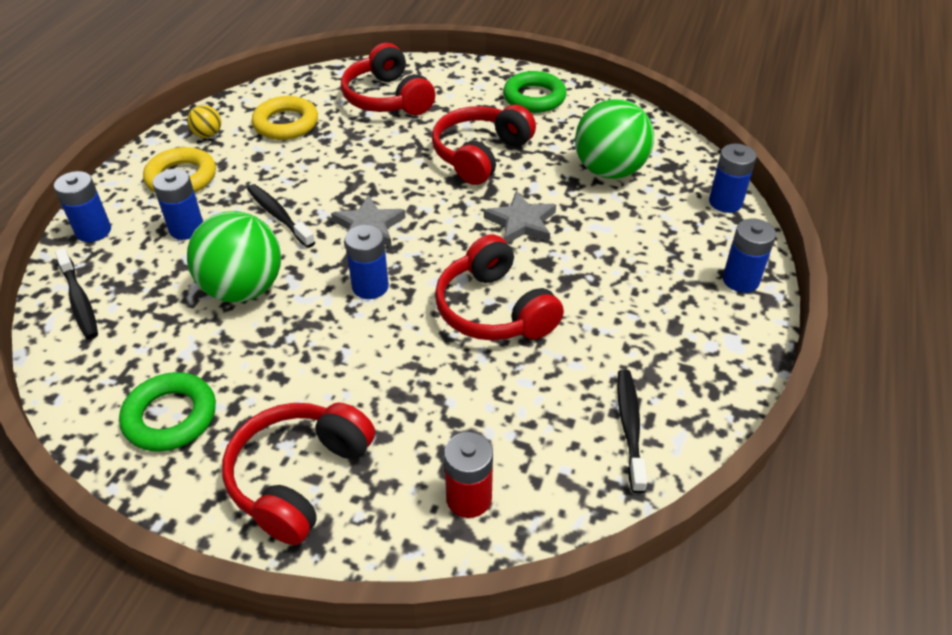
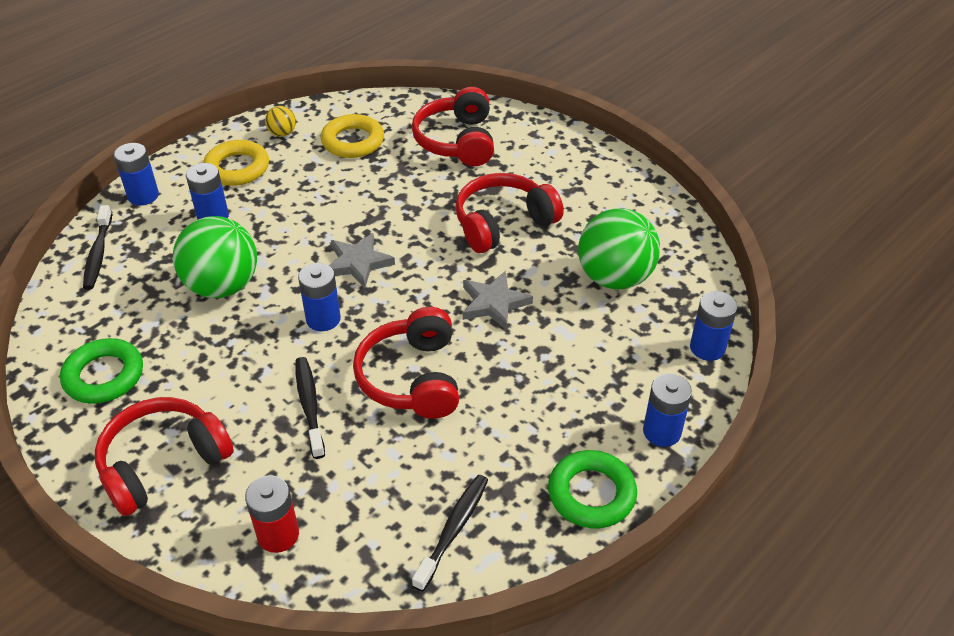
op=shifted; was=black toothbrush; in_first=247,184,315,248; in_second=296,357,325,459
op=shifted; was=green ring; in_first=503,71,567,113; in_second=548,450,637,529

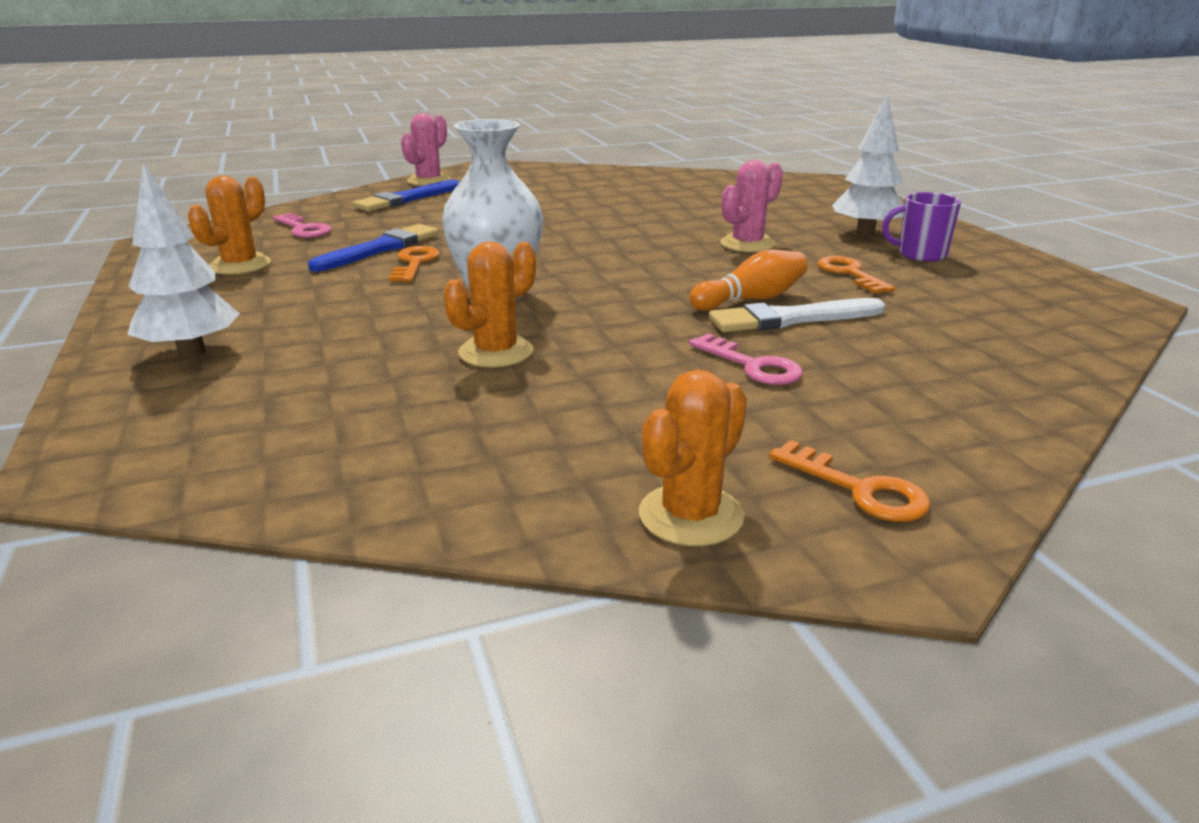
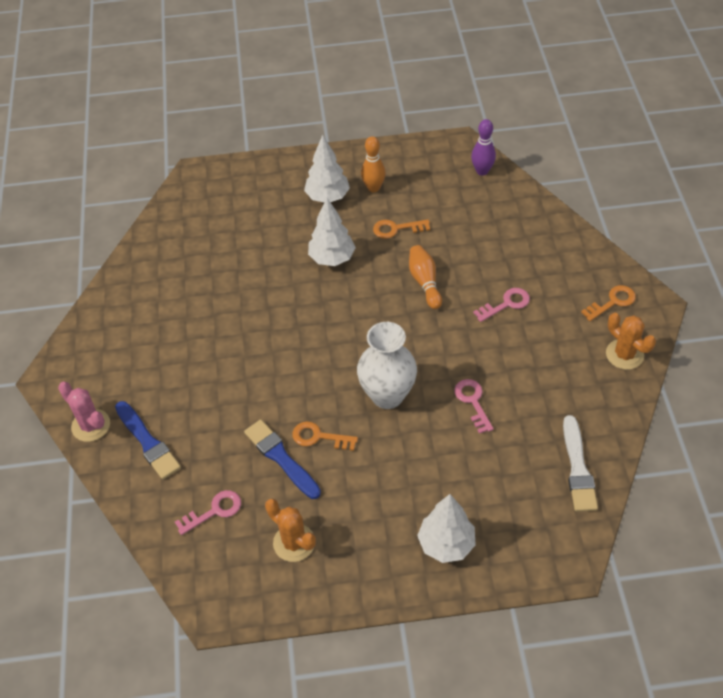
op=swapped; was=pink cactus; now=white tree; in_first=720,160,783,252; in_second=308,198,356,266
op=swapped; was=purple mug; now=orange bowling pin; in_first=882,192,961,262; in_second=361,136,386,192
op=swapped; was=orange cactus; now=pink key; in_first=443,242,536,368; in_second=454,379,494,434
op=new; now=purple bowling pin; in_second=471,119,496,176
op=shifted; was=white brush; in_first=709,298,885,332; in_second=563,415,598,512

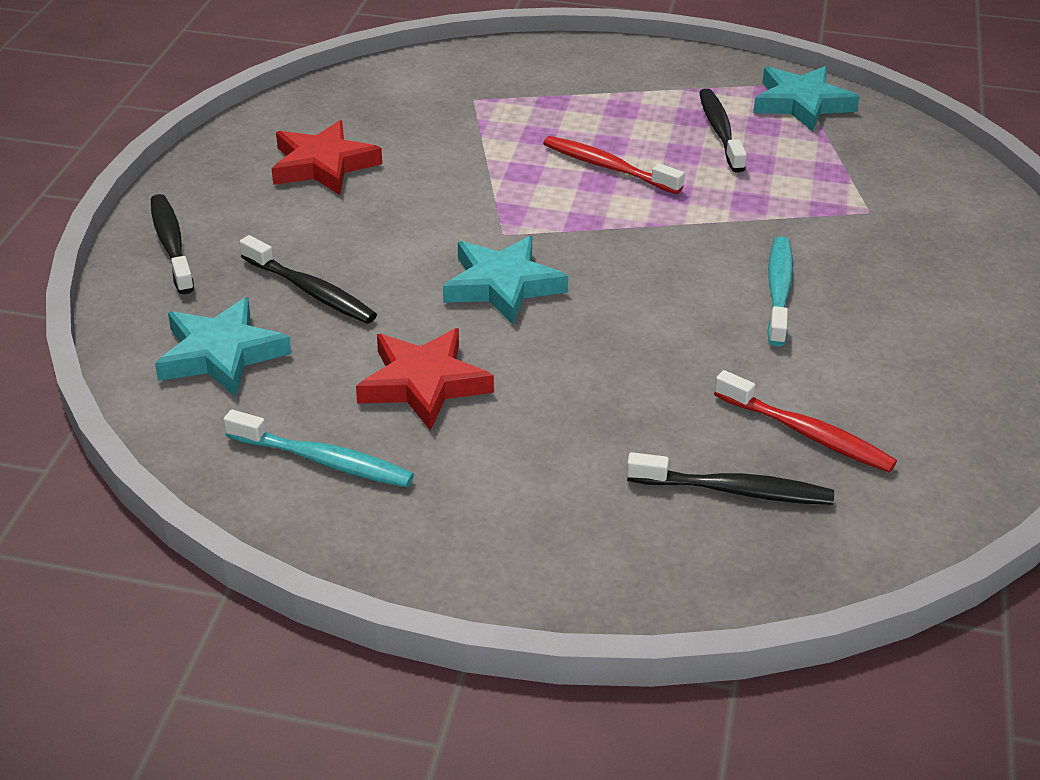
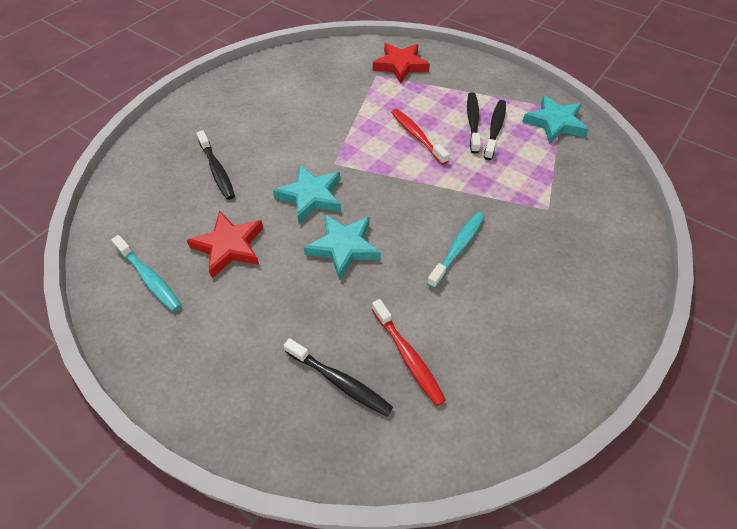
op=shifted; was=turquoise star; in_first=155,297,291,396; in_second=304,214,381,280
op=shifted; was=red star; in_first=272,120,382,195; in_second=373,43,430,84
op=shifted; was=black toothbrush; in_first=151,194,194,294; in_second=467,92,481,154

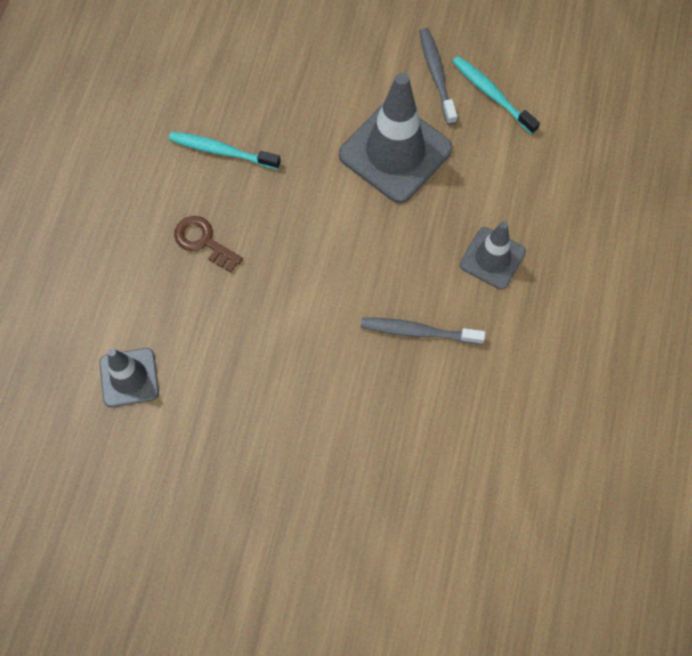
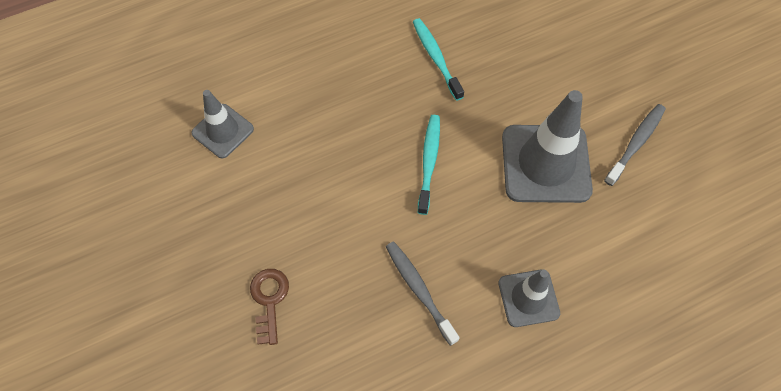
op=shifted; was=brown key; in_first=174,216,243,273; in_second=250,269,289,345
op=shifted; was=turquoise toothbrush; in_first=452,56,540,134; in_second=418,115,440,215

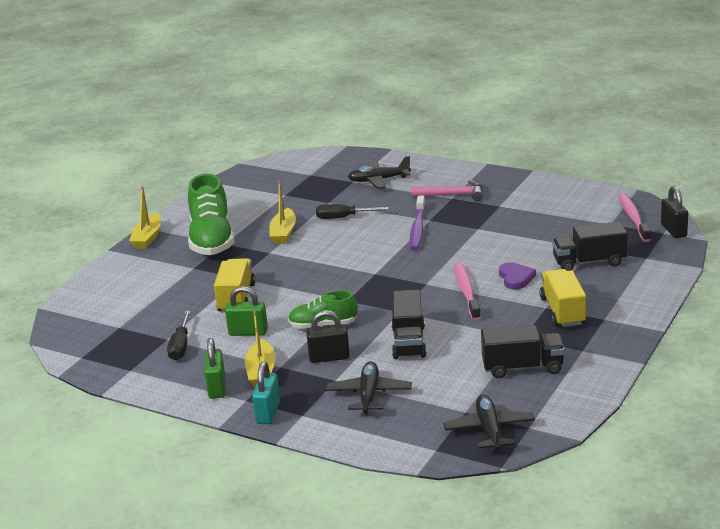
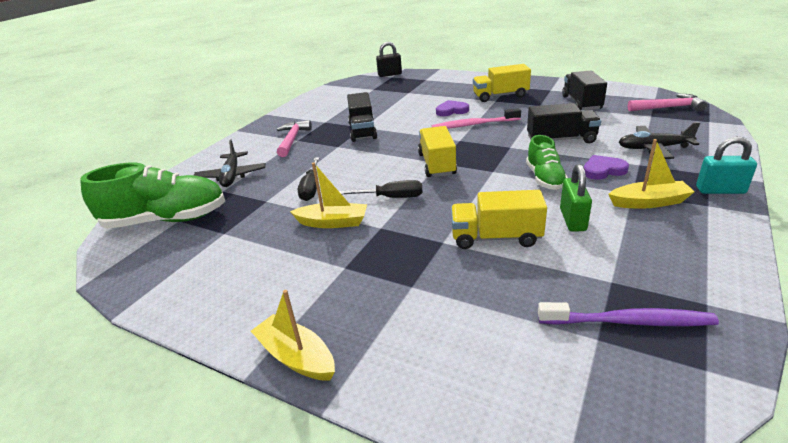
op=shifted; was=green shoe; in_first=188,174,234,255; in_second=80,163,225,229
op=rotated; was=yellow boat; in_first=129,186,161,249; in_second=251,290,335,381; clockwise=-150
op=shifted; was=black screwdriver; in_first=167,311,191,360; in_second=339,180,423,198
op=shifted; was=black truck; in_first=552,222,628,271; in_second=347,92,377,142
op=new; now=yellow truck; in_second=418,126,457,177
op=shifted; was=purple toothbrush; in_first=410,196,425,250; in_second=538,302,719,326
op=swapped; was=black padlock; now=purple heart; in_first=306,310,350,363; in_second=584,155,629,180
op=swapped; was=black plane; now=pink hammer; in_first=443,395,535,452; in_second=628,94,707,112
op=gone; was=green padlock; in_first=204,338,225,399
op=gone; was=pink toothbrush; in_first=619,193,651,242

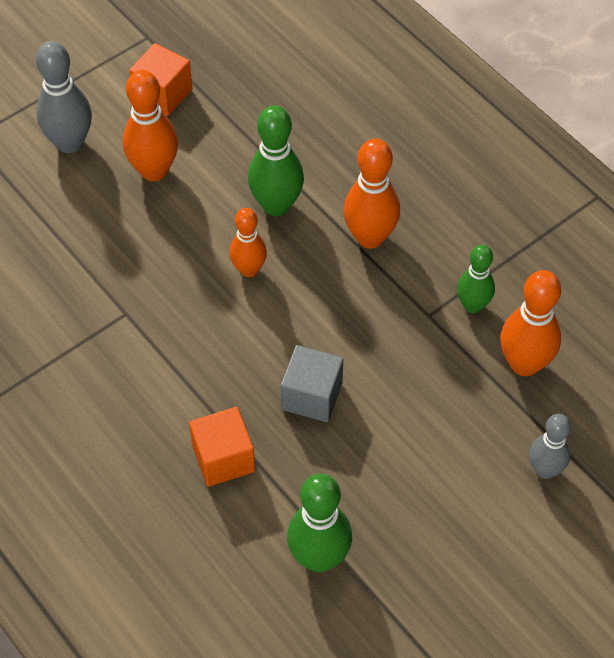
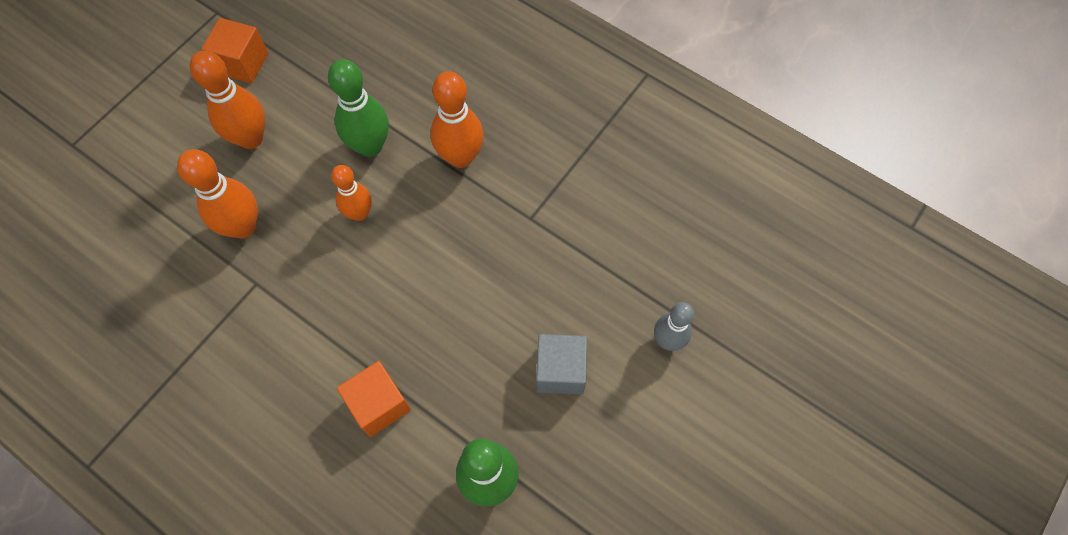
op=shifted; was=orange bowling pin; in_first=500,270,561,376; in_second=177,149,258,238
op=shifted; was=grey cube; in_first=281,345,343,422; in_second=536,334,587,394
op=gone; was=grey bowling pin; in_first=36,41,92,153
op=gone; was=green bowling pin; in_first=457,244,495,313

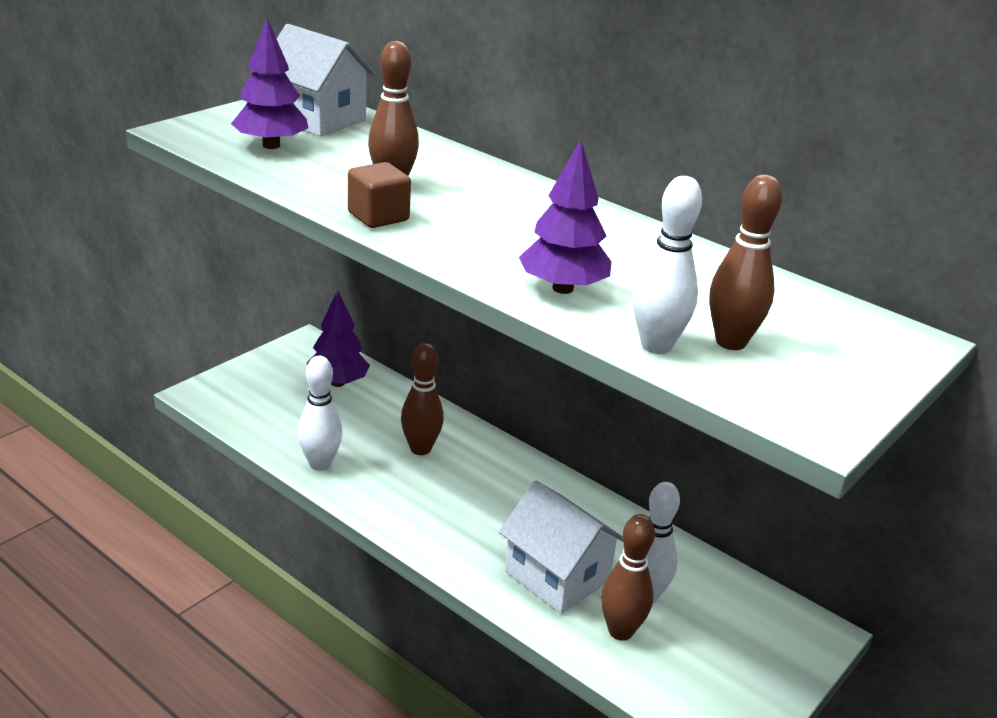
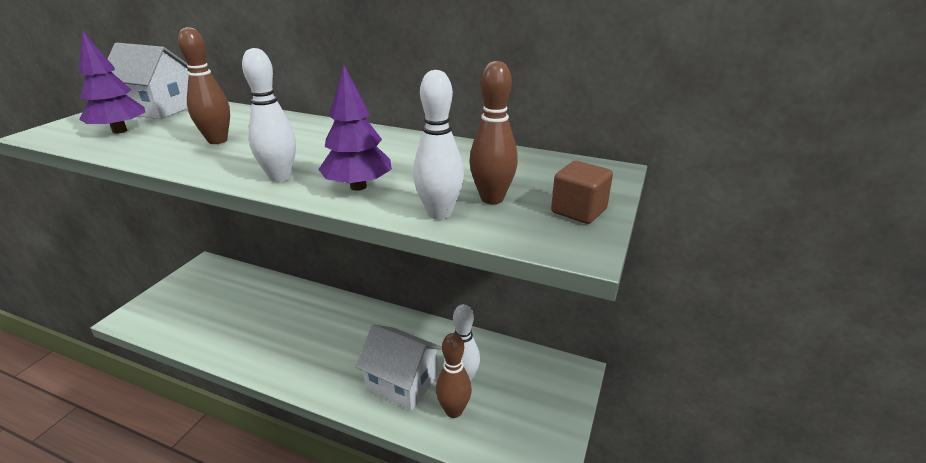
op=shifted; was=white bowling pin; in_first=298,356,342,471; in_second=242,48,296,182
op=shifted; was=brown cube; in_first=348,162,411,228; in_second=551,161,613,224
op=gone; was=purple tree; in_first=307,291,370,387
op=gone; was=brown bowling pin; in_first=401,343,444,455

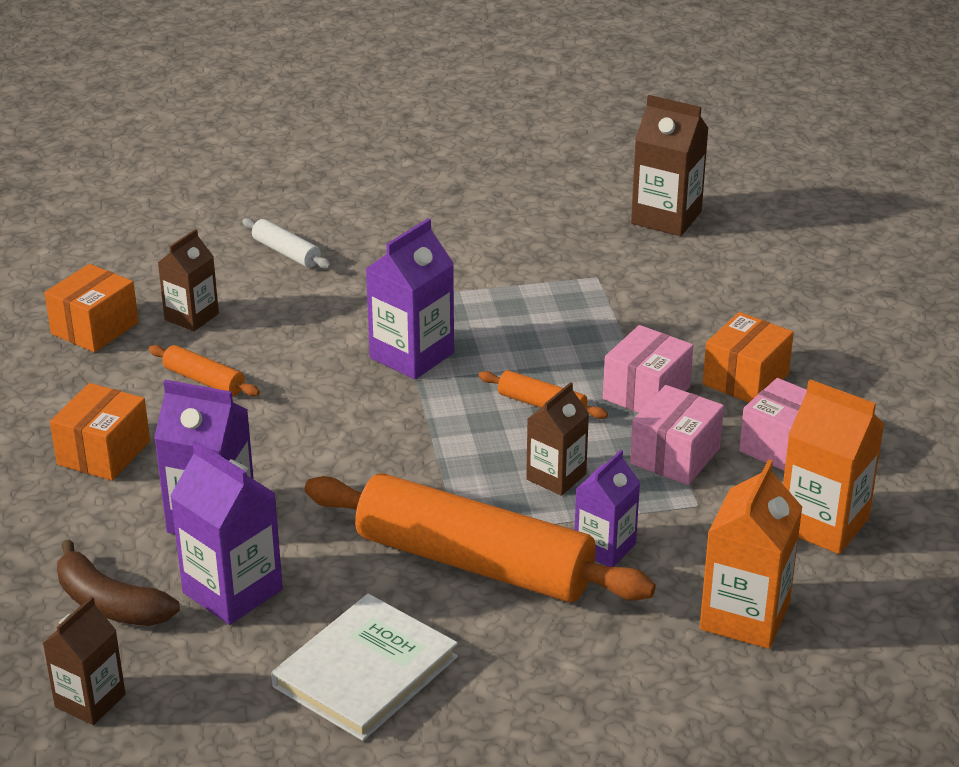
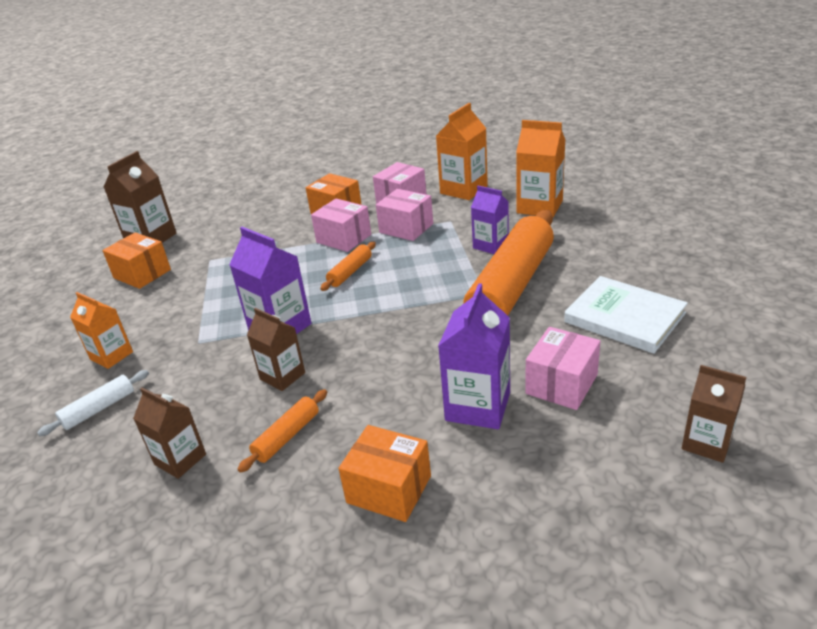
op=new; now=orange carton; in_second=70,292,133,369
op=shifted; was=orange box; in_first=44,264,139,352; in_second=102,232,171,289
op=shifted; was=brown carton; in_first=526,382,589,496; in_second=247,308,305,391
op=swapped; was=purple carton; now=pink box; in_first=170,441,283,625; in_second=525,327,601,410
op=gone; was=brown banana; in_first=57,540,180,626

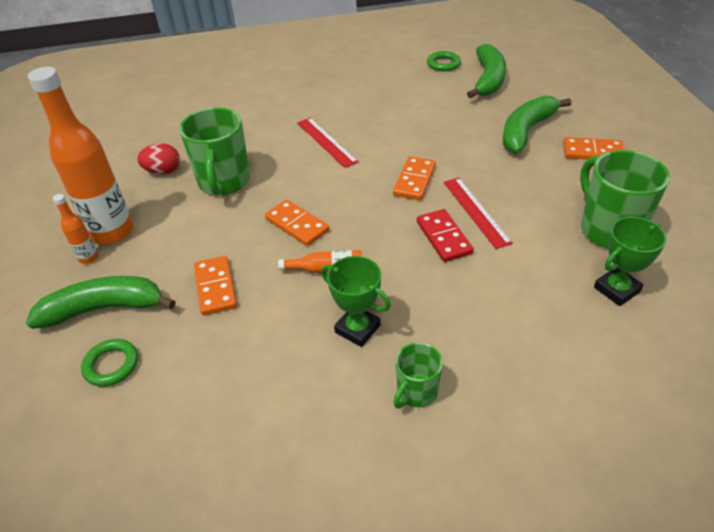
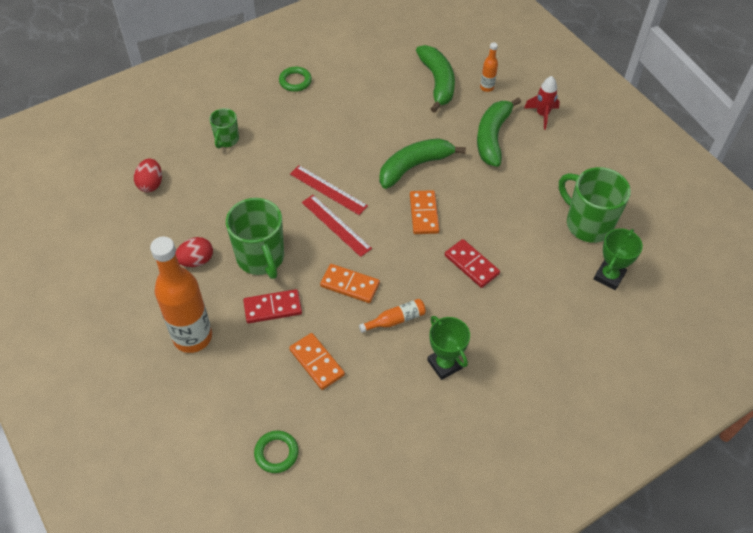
op=new; now=red egg; in_second=134,158,162,192
op=shifted; was=green mug; in_first=393,342,443,408; in_second=209,108,239,148
op=new; now=red domino; in_second=243,289,302,323
op=shifted; was=green ring; in_first=427,51,461,71; in_second=279,67,312,92
op=shifted; was=red ruler; in_first=444,178,513,249; in_second=302,195,372,257
op=shifted; was=green banana; in_first=26,276,176,329; in_second=379,138,466,189
op=rotated; was=green trophy; in_first=321,256,391,347; in_second=427,316,470,380; clockwise=45
op=shifted; was=orange bottle; in_first=53,194,98,264; in_second=480,42,498,92
op=new; now=red rocket; in_second=524,76,560,130
op=gone; was=orange domino; in_first=563,137,625,160

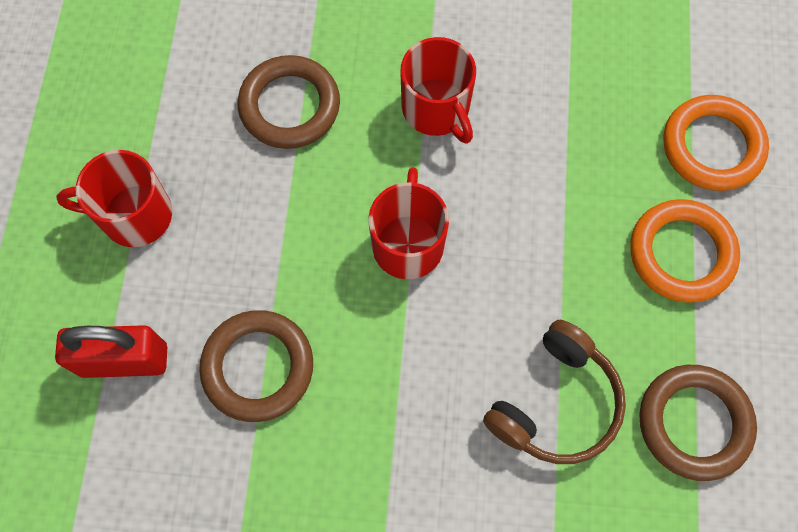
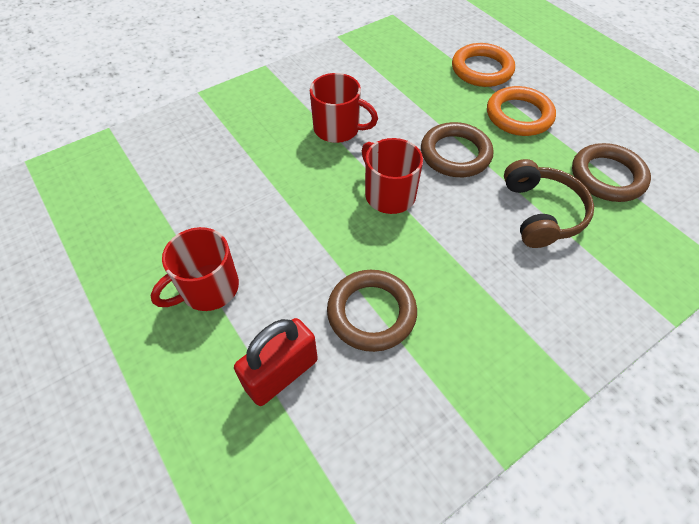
op=shifted; was=brown ring; in_first=238,55,340,149; in_second=421,122,493,177

